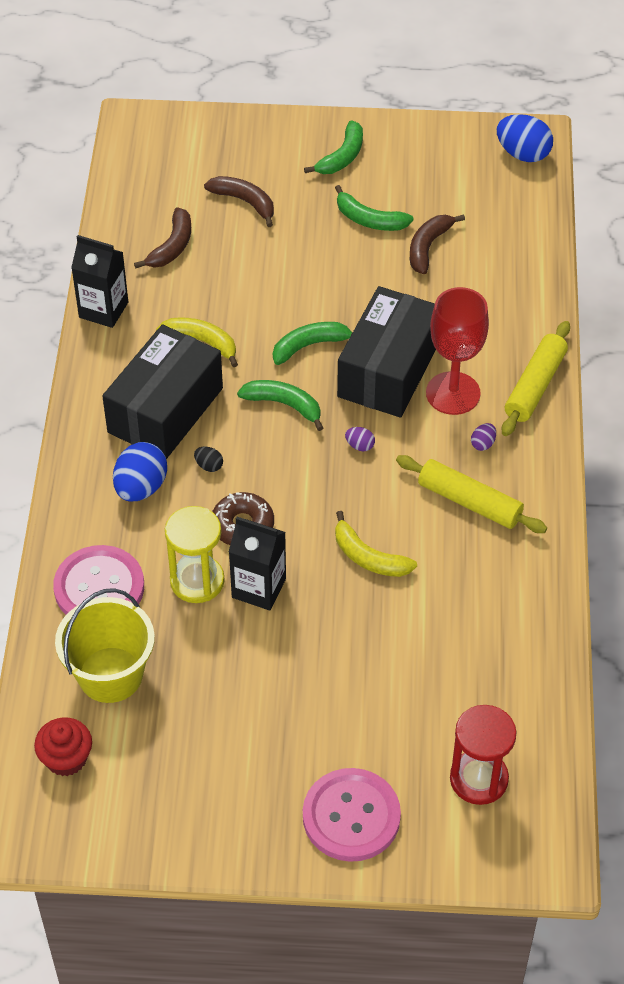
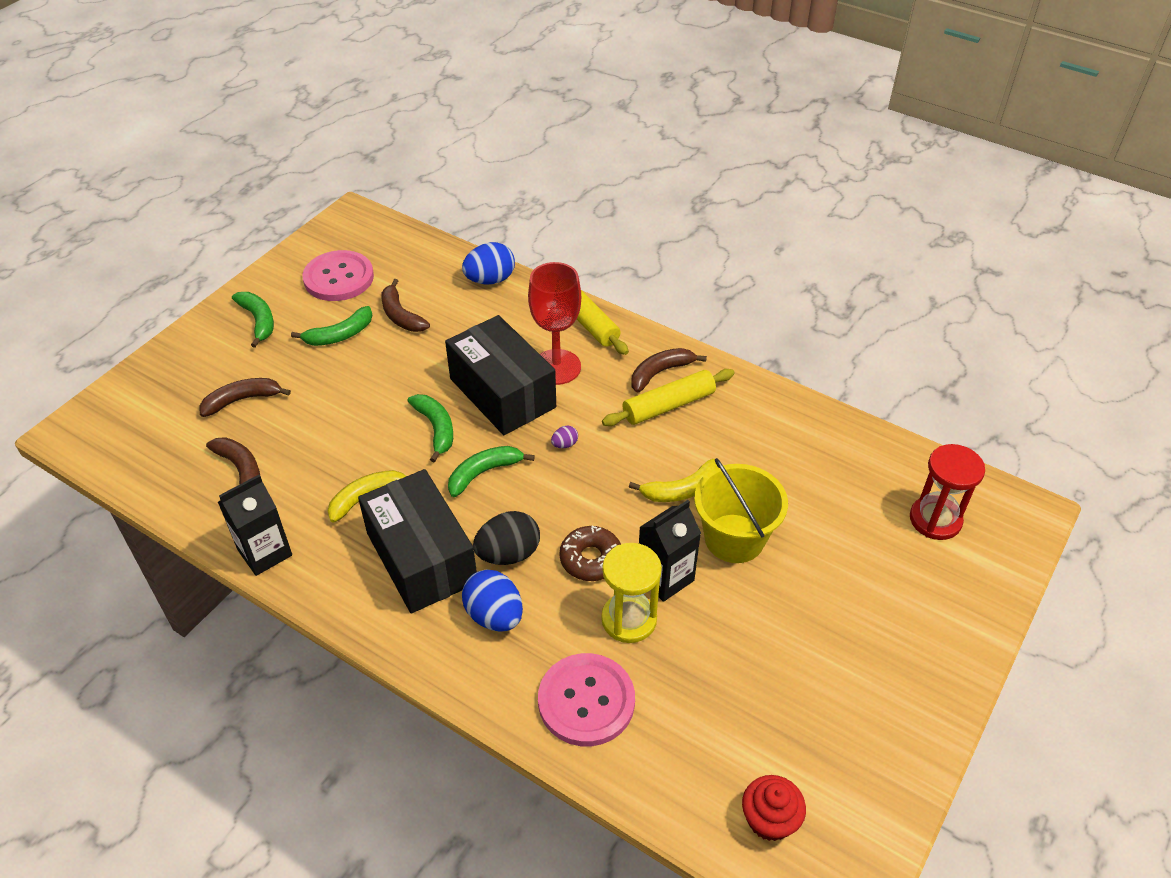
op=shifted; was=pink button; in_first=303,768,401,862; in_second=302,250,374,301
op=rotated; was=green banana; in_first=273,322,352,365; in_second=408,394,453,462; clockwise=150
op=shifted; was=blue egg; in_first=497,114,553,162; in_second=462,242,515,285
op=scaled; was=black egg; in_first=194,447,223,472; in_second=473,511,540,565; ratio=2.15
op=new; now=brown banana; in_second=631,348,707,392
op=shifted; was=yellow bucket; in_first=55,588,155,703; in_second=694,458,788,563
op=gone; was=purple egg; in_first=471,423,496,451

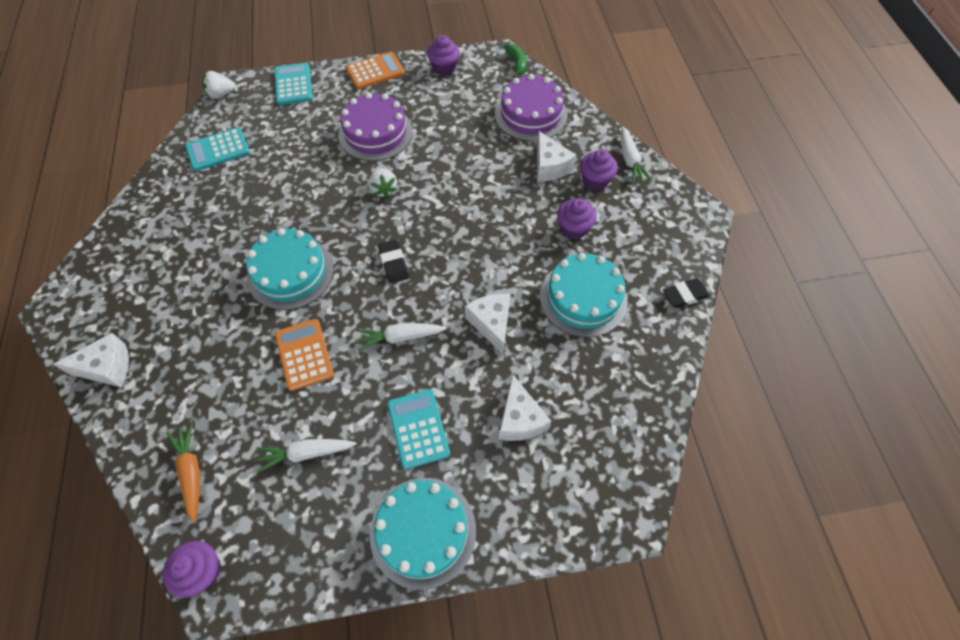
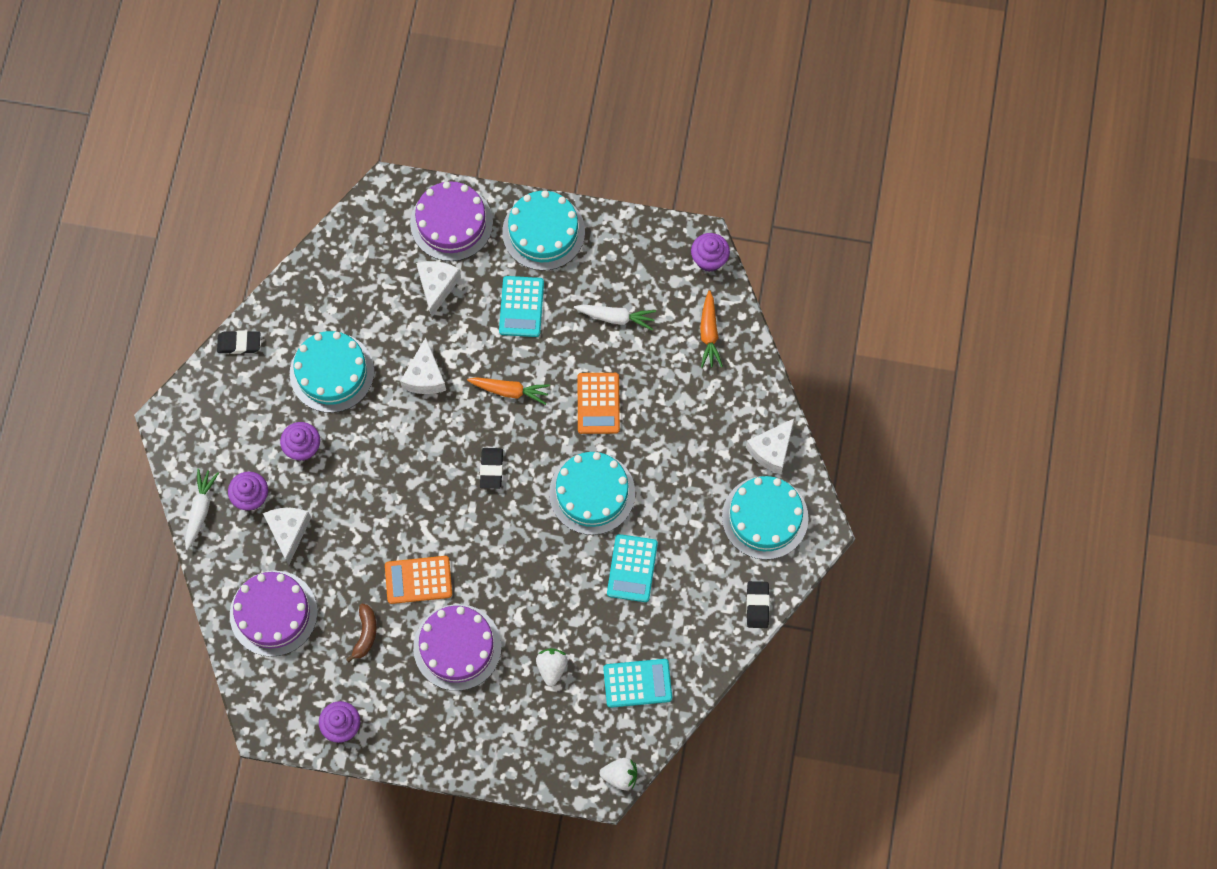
op=new; now=brown banana; in_second=346,604,377,663
op=shifted; was=orange calculator; in_first=346,52,405,89; in_second=385,556,452,604
op=new; now=purple cake; in_second=410,181,493,261
op=repainted; was=white carrot; now=orange carrot; in_first=356,323,446,351; in_second=467,377,550,405
op=shifted; was=white strawberry; in_first=368,168,397,198; in_second=536,648,568,686
op=shifted; was=turquoise calculator; in_first=275,63,313,105; in_second=607,534,658,602
op=new; now=turquoise cake; in_second=722,476,809,560
op=rotated; was=white cheese; in_first=53,333,129,387; in_second=746,419,794,474; clockwise=-60
op=new; now=black eraser; in_second=746,581,770,628
op=gone; was=green banana; in_first=504,43,527,78

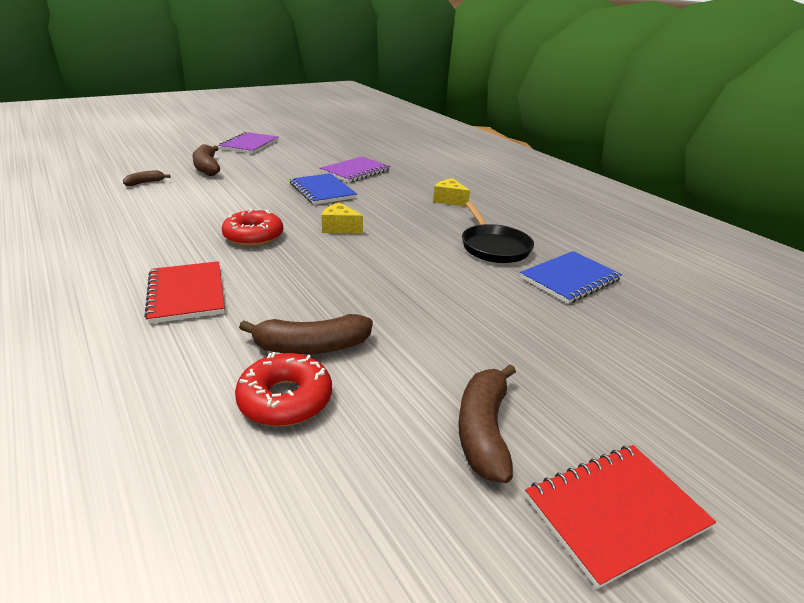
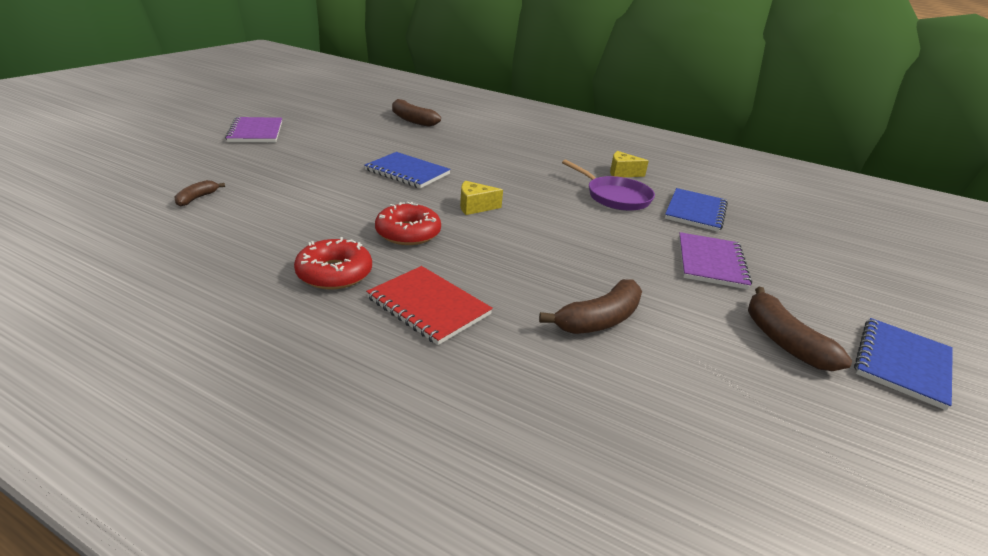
op=shifted; was=red donut; in_first=235,352,332,426; in_second=294,237,372,289
op=shifted; was=brown banana; in_first=192,144,220,176; in_second=392,99,441,127
op=repainted; was=black pan; now=purple pan; in_first=462,202,534,263; in_second=562,159,655,211
op=shifted; was=yellow cheese; in_first=433,178,470,206; in_second=610,151,649,177
op=shifted; was=purple notebook; in_first=320,156,390,183; in_second=679,232,752,289
op=repainted; was=red notebook; now=blue notebook; in_first=525,445,716,589; in_second=854,318,953,410

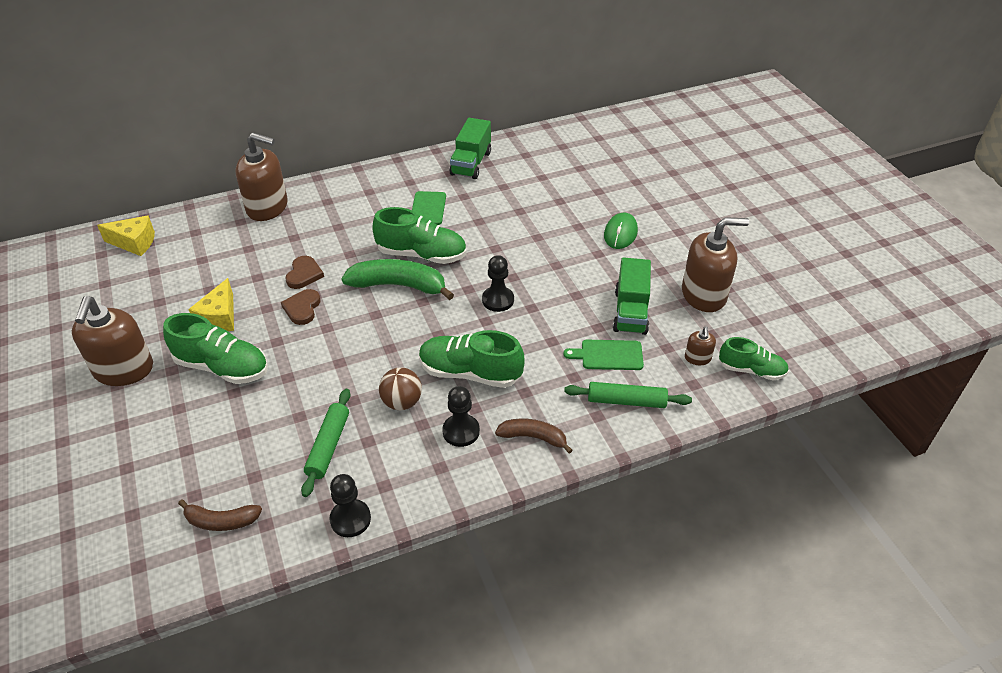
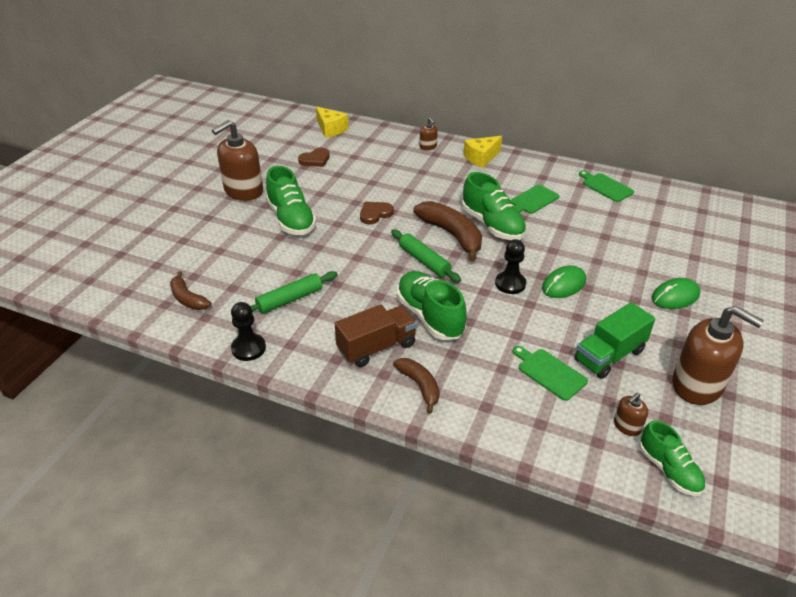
op=shifted; was=brown heart; in_first=285,256,324,289; in_second=298,148,330,167
op=swapped; was=black pawn; now=brown truck; in_first=442,386,480,447; in_second=335,304,417,367
op=shifted; was=green rolling pin; in_first=564,382,692,408; in_second=391,229,461,283
op=repainted; was=green banana; now=brown banana; in_first=341,259,454,300; in_second=413,201,482,261
op=scaled; was=brown soap dispenser; in_first=235,133,288,221; in_second=420,118,438,150; ratio=0.45
op=shifted; was=yellow cheese; in_first=188,278,234,331; in_second=464,136,502,168
op=new; now=green mouse; in_second=542,266,586,298
op=swapped; was=green truck; now=green cutting board; in_first=450,118,491,179; in_second=579,171,634,202
op=gone; was=brown ball; in_first=379,367,422,410

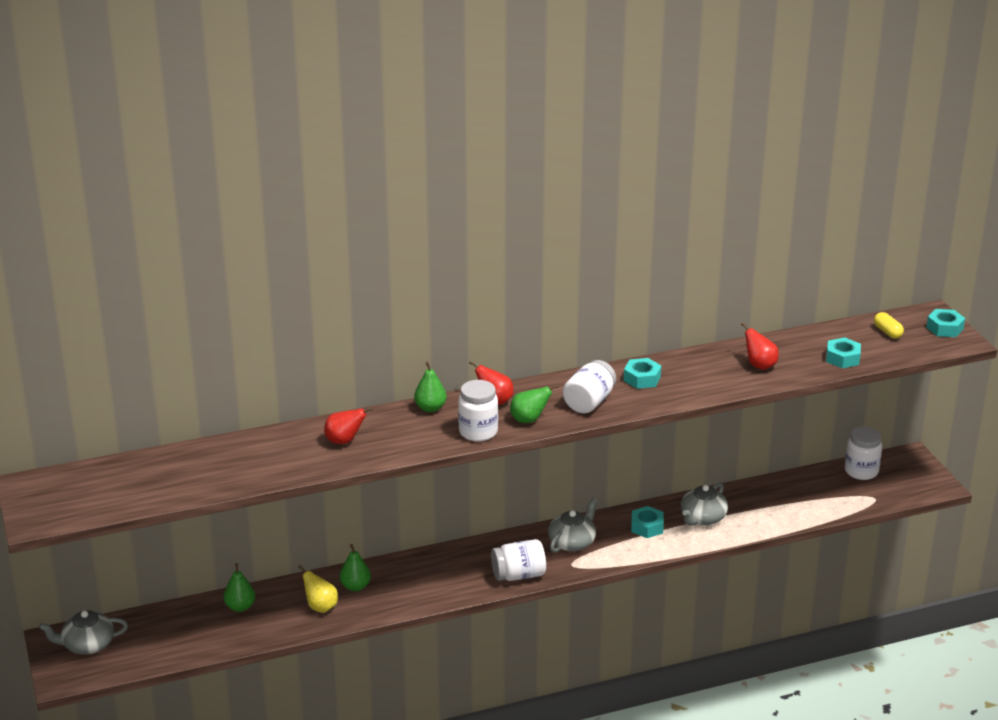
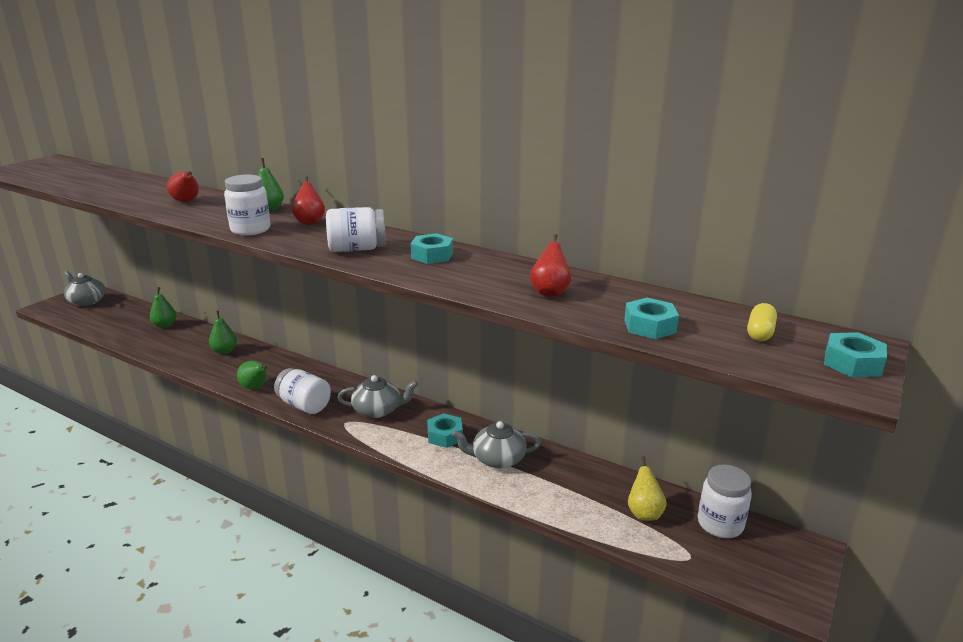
op=shifted; was=green pear; in_first=510,384,559,423; in_second=237,361,267,389
op=shifted; was=yellow pear; in_first=298,565,338,613; in_second=628,456,667,521

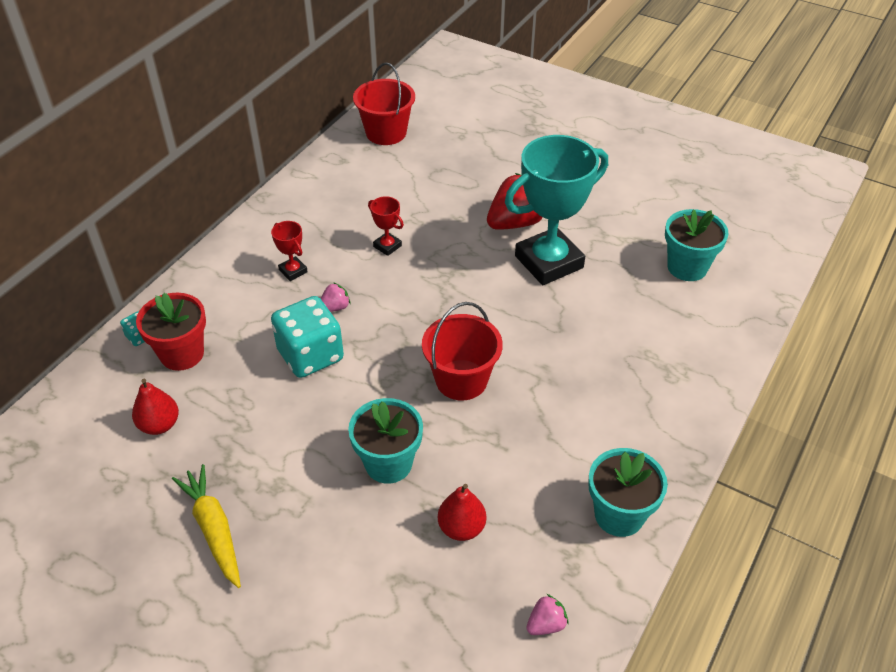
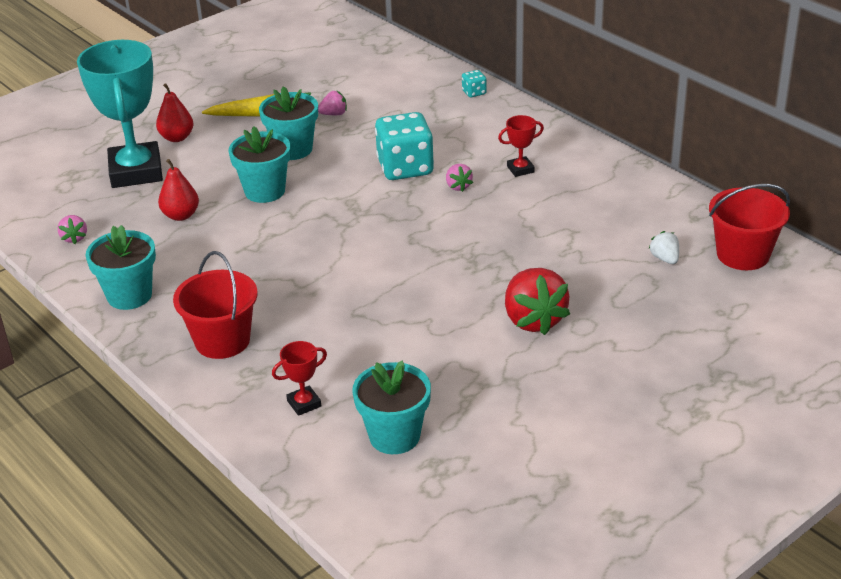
op=shifted; was=turquoise trophy; in_first=505,135,608,285; in_second=77,40,163,188
op=shifted; was=red pear; in_first=132,379,179,435; in_second=156,83,193,142
op=shifted; was=red bucket; in_first=422,302,503,400; in_second=173,251,258,359
op=new; now=turquoise flower pot; in_second=259,86,318,160
op=shifted; was=red trophy; in_first=368,196,404,256; in_second=272,341,327,416
op=new; now=pink strawberry; in_second=318,91,347,115
op=new; now=white strawberry; in_second=648,231,679,264
op=gone; was=red flower pot; in_first=136,293,206,371

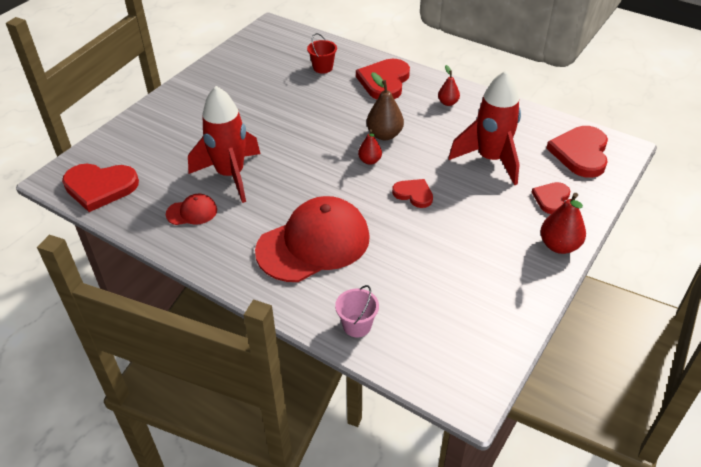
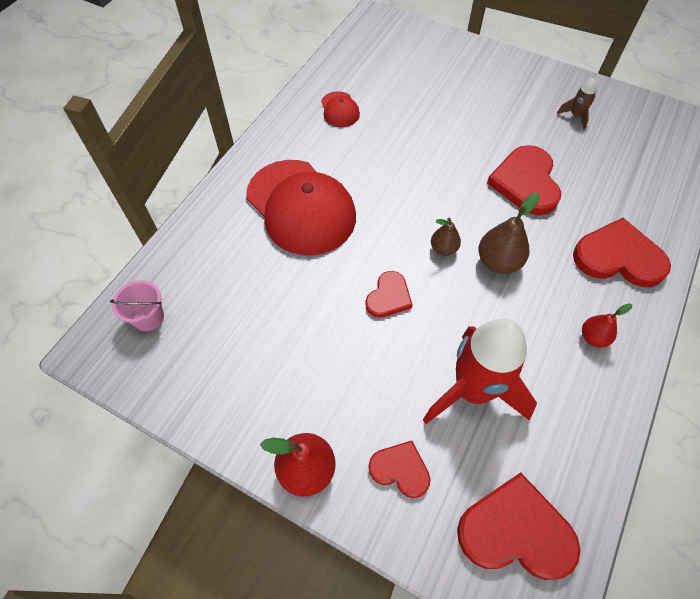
op=shifted; was=pink bucket; in_first=335,285,379,337; in_second=110,280,164,331
op=repainted; was=red pear; now=brown pear; in_first=358,129,382,165; in_second=431,218,461,256
op=shifted; was=red heart; in_first=62,164,139,212; in_second=487,145,561,216
op=new; now=brown rocket; in_second=557,78,597,130
op=gone; was=red rocket; in_first=188,86,260,203
op=gone; was=red bucket; in_first=307,33,337,74

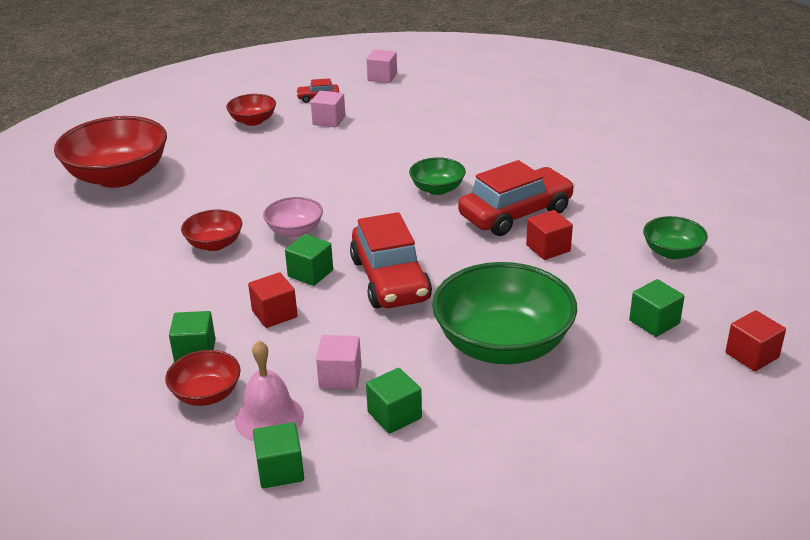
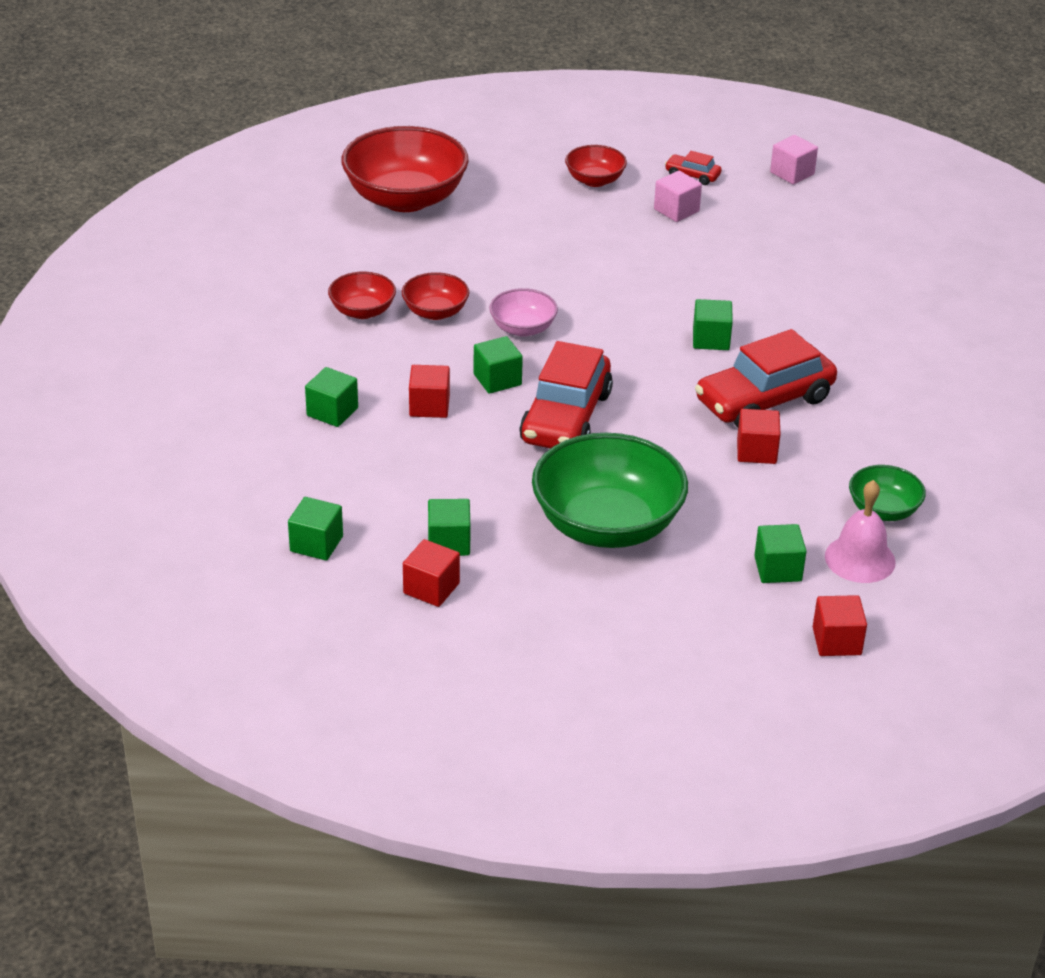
op=shifted; was=red bowl; in_first=165,350,241,406; in_second=328,272,396,319
op=new; now=red cube; in_second=403,539,460,607
op=swapped; was=green bowl; now=green cube; in_first=409,157,466,195; in_second=693,299,733,350
op=rotated; was=red car; in_first=458,160,575,236; in_second=695,329,837,427; clockwise=150
op=shifted; was=pink bell; in_first=235,340,304,441; in_second=825,480,896,583
op=gone; was=pink cube; in_first=316,335,361,389

